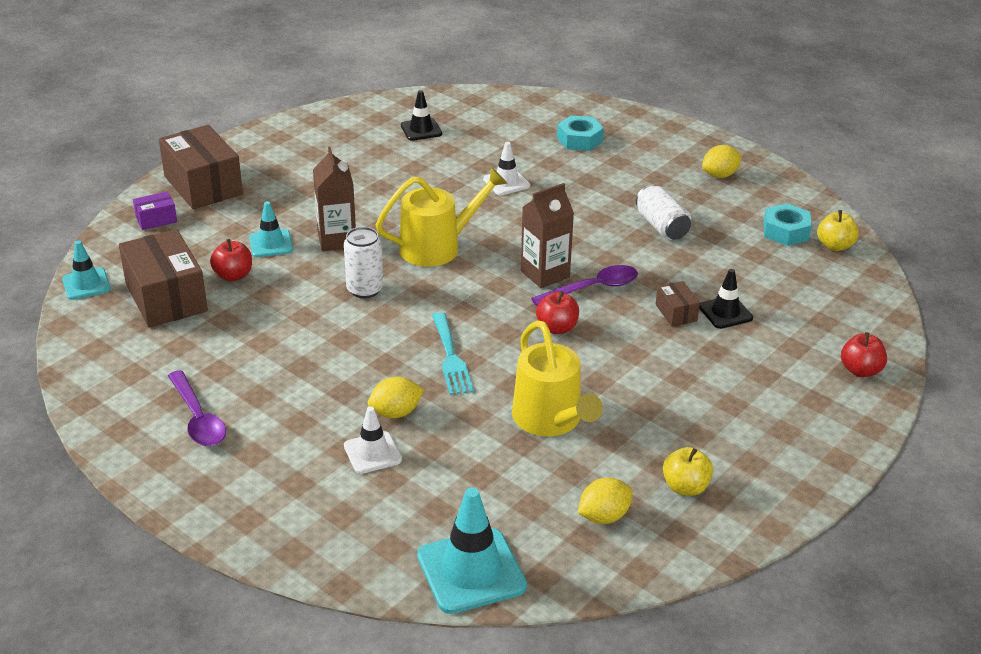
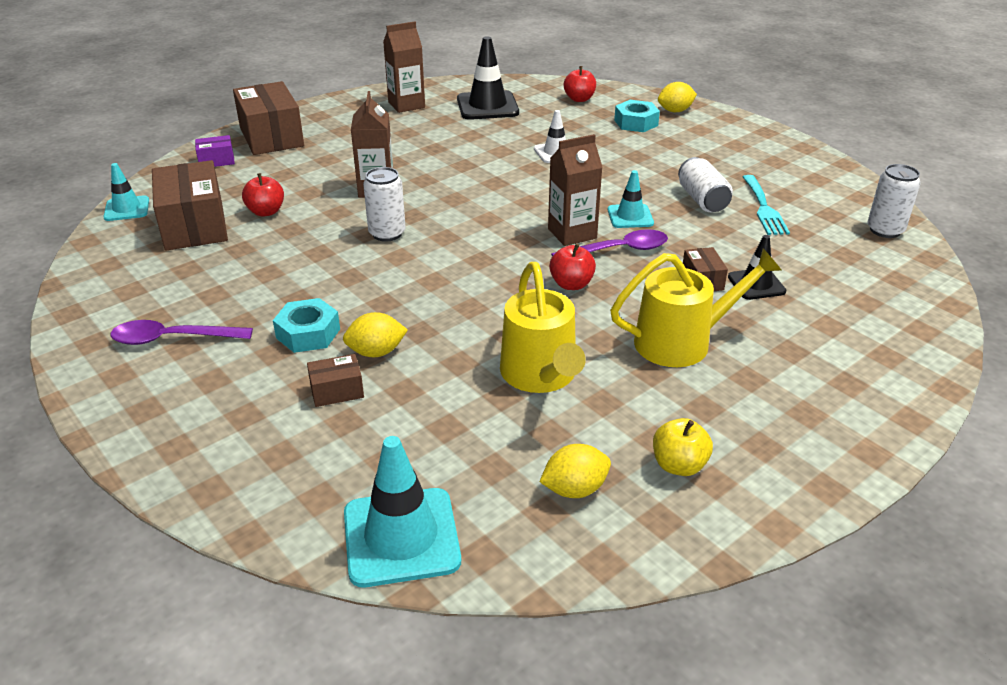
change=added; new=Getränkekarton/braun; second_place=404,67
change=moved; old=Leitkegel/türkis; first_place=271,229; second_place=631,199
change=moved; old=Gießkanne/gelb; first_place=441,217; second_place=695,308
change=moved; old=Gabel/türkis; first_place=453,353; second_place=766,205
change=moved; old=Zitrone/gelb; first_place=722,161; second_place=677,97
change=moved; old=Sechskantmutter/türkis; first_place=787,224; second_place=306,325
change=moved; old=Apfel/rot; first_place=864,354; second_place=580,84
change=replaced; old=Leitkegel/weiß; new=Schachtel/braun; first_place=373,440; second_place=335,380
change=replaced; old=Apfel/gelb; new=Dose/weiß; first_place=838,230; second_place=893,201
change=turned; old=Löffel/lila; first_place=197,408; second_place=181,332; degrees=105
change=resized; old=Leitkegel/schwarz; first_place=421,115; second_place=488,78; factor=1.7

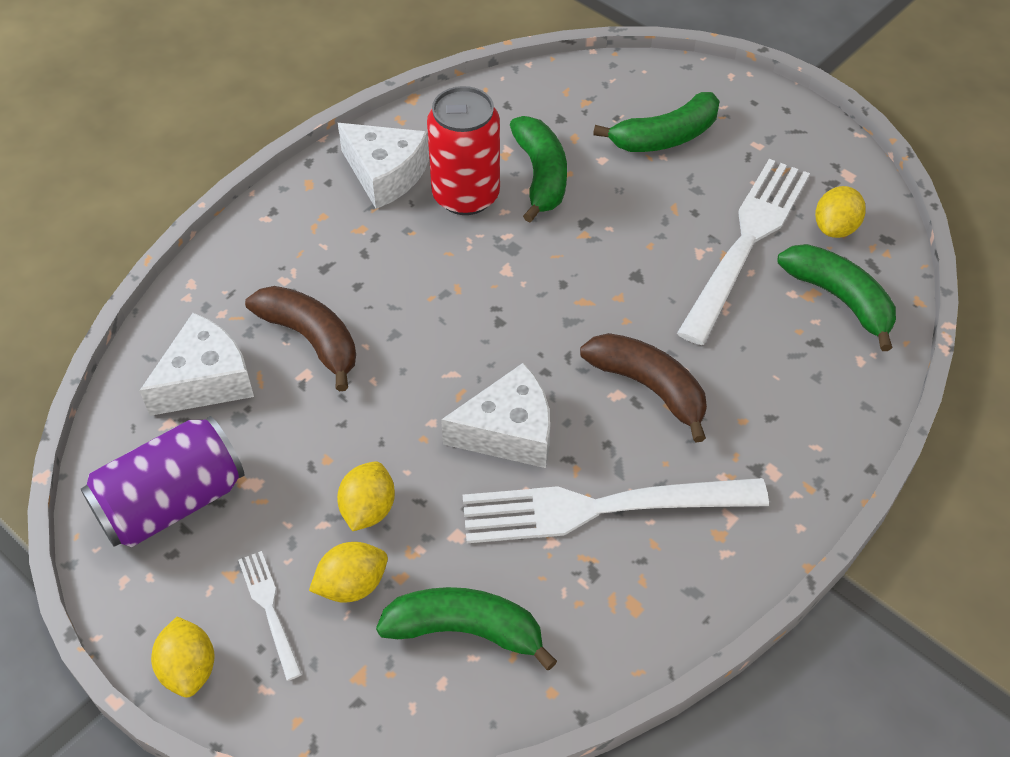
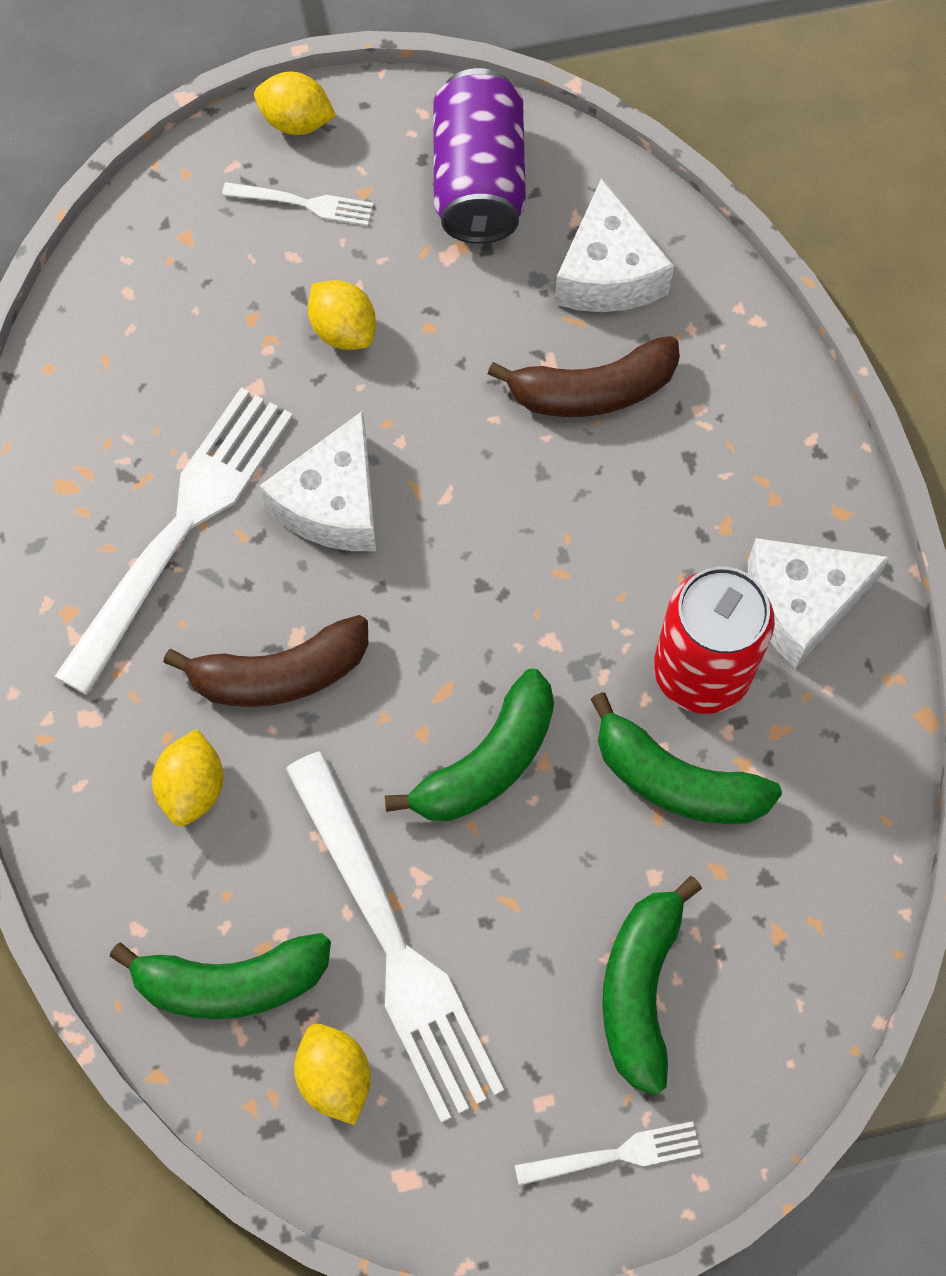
change=added; new=Gabel/weiß; second_place=608,1153
change=moved; old=Zitrone/gelb; first_place=348,572; second_place=187,777
change=moved; old=Banane/grün; first_place=466,628; second_place=469,744

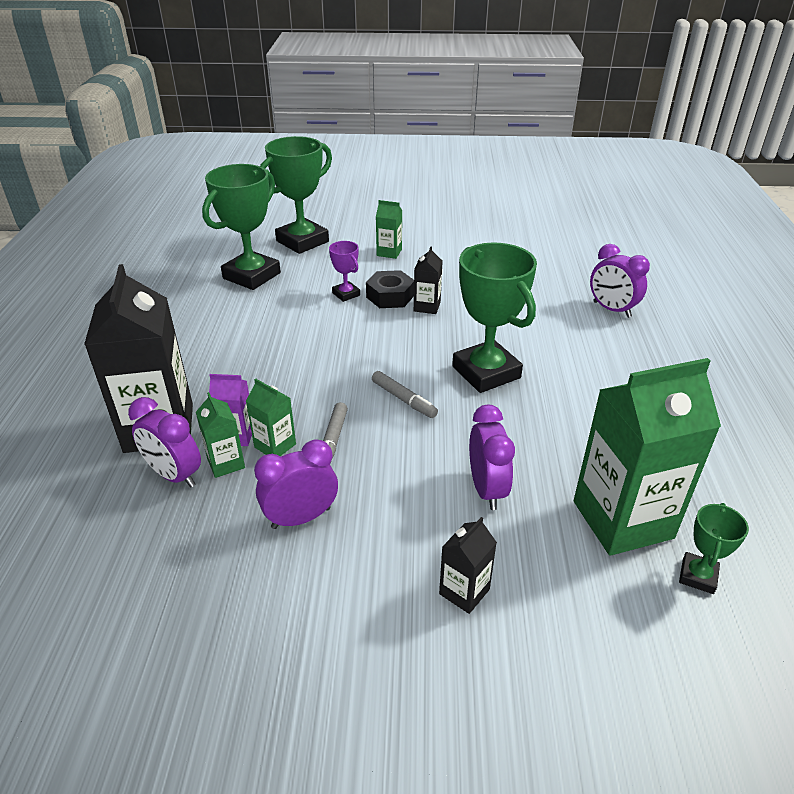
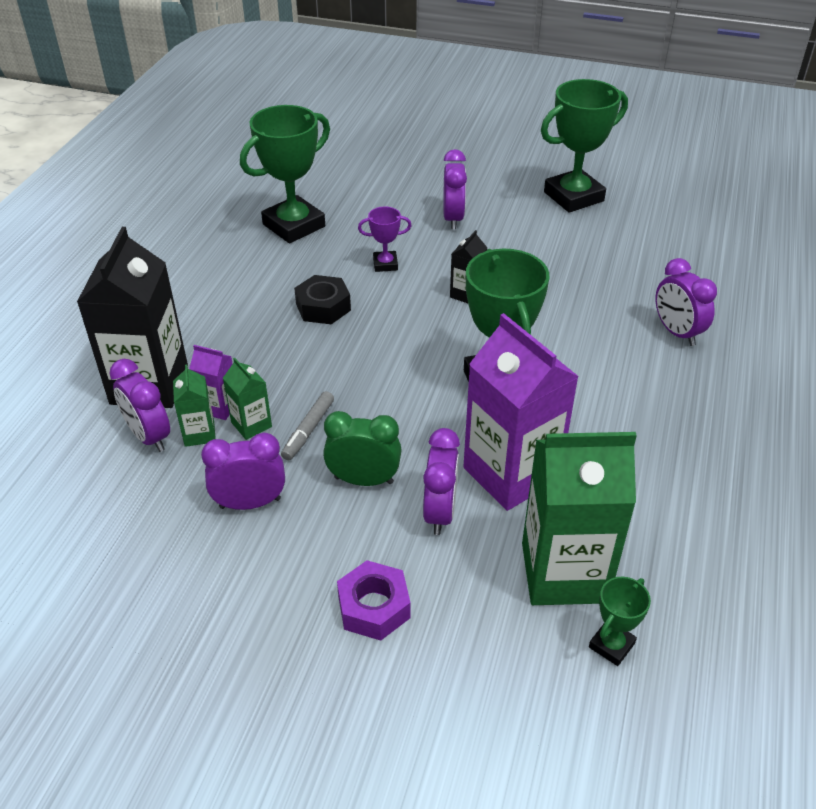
change=removed; old=Filzstift/grau; first_place=405,394
change=added; new=Wecker/grün; second_place=362,448
change=added; new=Getränkekarton/lila; second_place=521,412
change=moved; old=Pokal/grün; first_place=296,195; second_place=584,146
change=moved; old=Sechskantmutter/schwarz; first_place=390,289; second_place=322,299
change=replaced; old=Getränkekarton/grün; new=Wecker/lila; first_place=389,229; second_place=455,189
change=replaced; old=Getränkekarton/schwarz; new=Sechskantmutter/lila; first_place=468,565; second_place=374,600
change=turned; old=Pokal/lila; first_place=344,271; second_place=385,239; degrees=-75

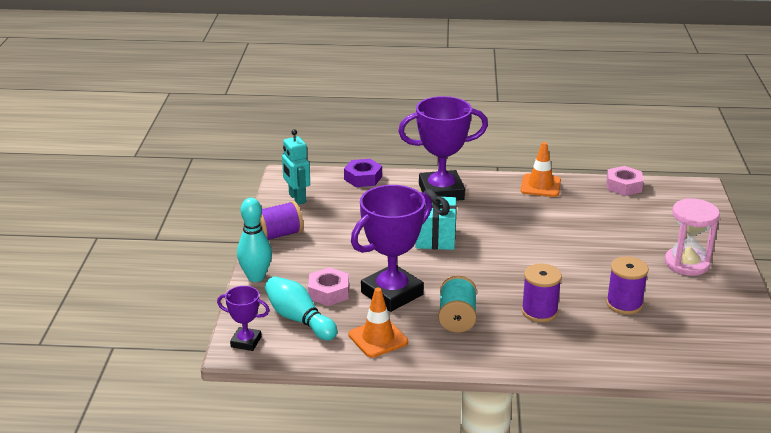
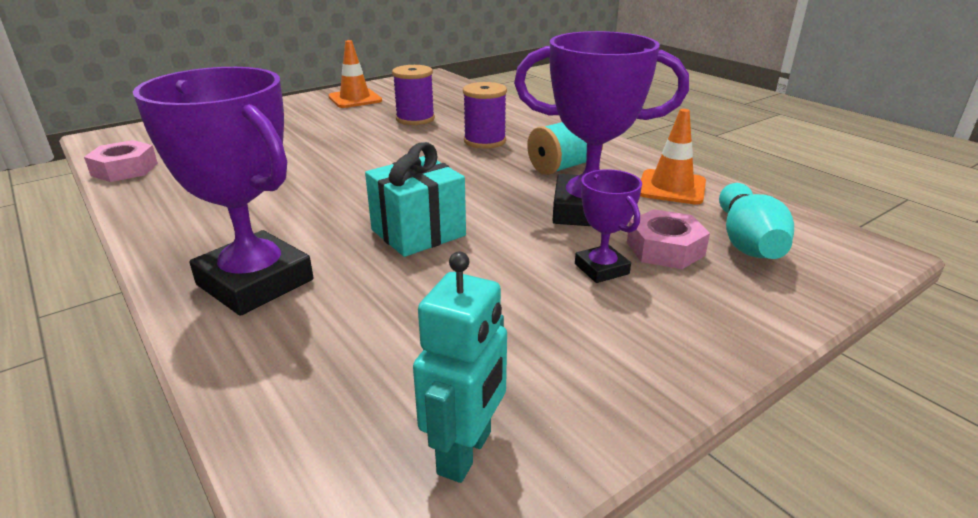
change=removed; old=Bowlingkegel/türkis; first_place=254,240
change=removed; old=Garnrolle/lila; first_place=281,220
change=removed; old=Sechskantmutter/lila; first_place=363,173
change=removed; old=Sanduhr/rosa; first_place=692,237
change=moved; old=Pokal/lila; first_place=243,318; second_place=608,226
change=moved; old=Leitkegel/orange; first_place=540,169; second_place=355,74

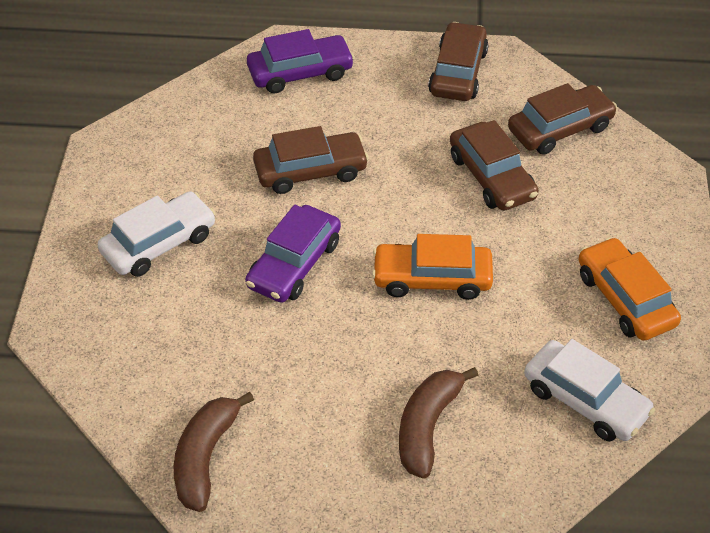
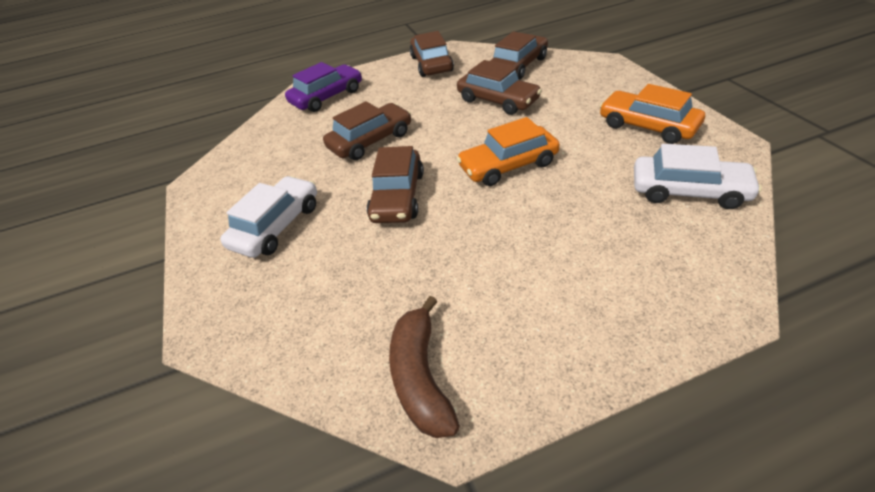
change=removed; old=Banane/braun; first_place=439,423
change=recoloured; old=Auto/lila; new=Auto/braun; first_place=293,254; second_place=395,184

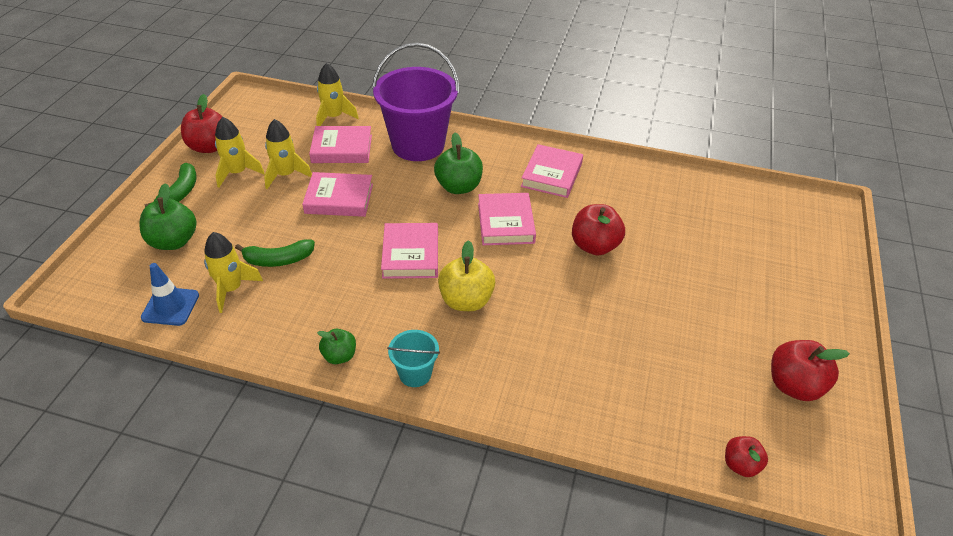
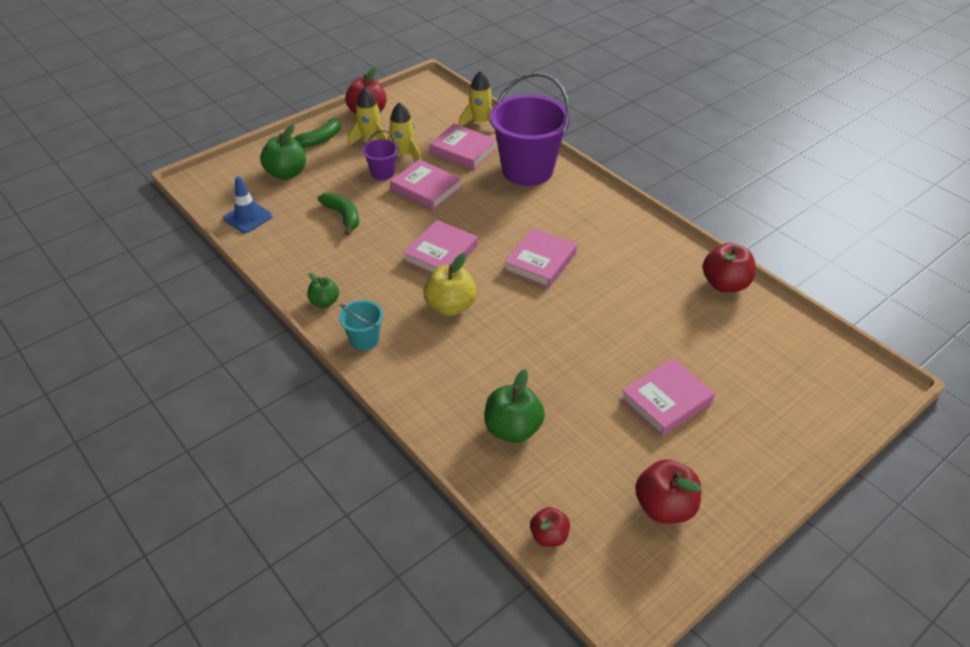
change=removed; old=Rakete/gelb; first_place=233,272
change=added; new=Eimer/lila; second_place=380,155
change=moved; old=Apfel/grün; first_place=458,163; second_place=514,406
change=moved; old=Buch/rosa; first_place=552,171; second_place=667,397
change=moved; old=Apfel/rot; first_place=598,230; second_place=729,268
change=turned; old=Banane/grün; first_place=275,253; second_place=338,213; degrees=-150

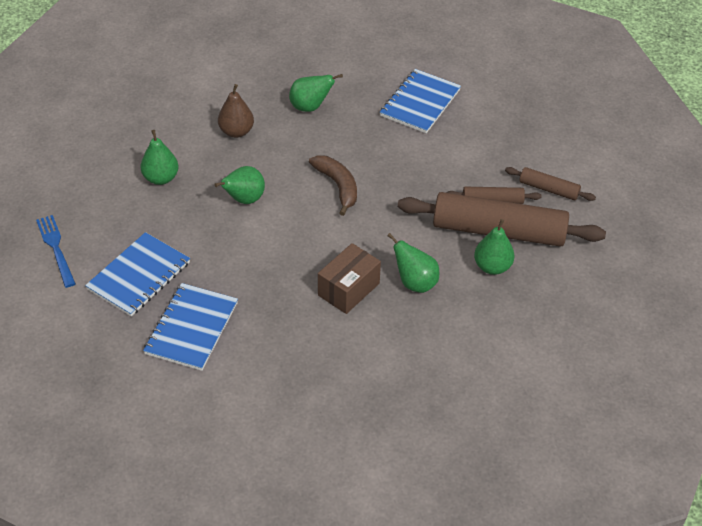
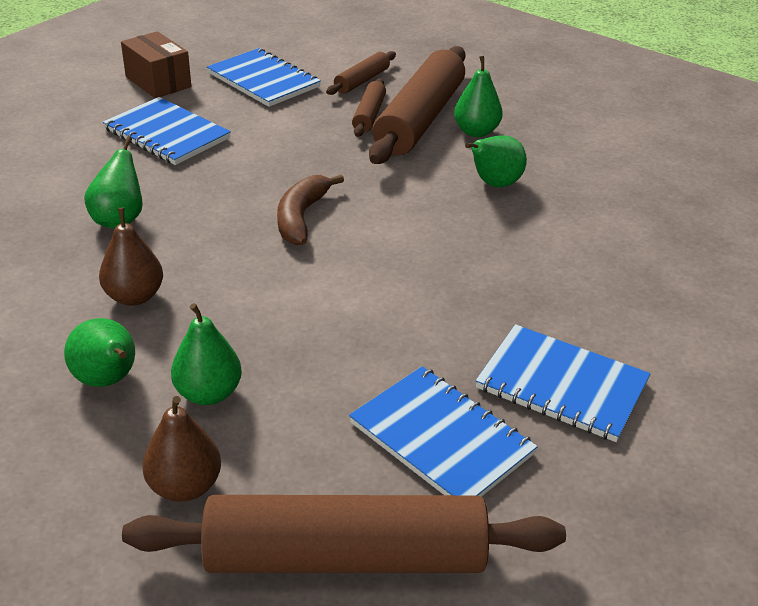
change=added; new=Birne/braun; second_place=181,449
change=added; new=Notizbuch/blau; second_place=264,77
change=moved; old=Birne/grün; first_place=239,185; second_place=99,352
change=moved; old=Schachtel/braun; first_place=349,278; second_place=156,64
change=replaced; old=Gabel/blau; new=Nudelholz/braun; first_place=56,251; second_place=344,534
change=turned; old=Banane/braun; first_place=333,185; second_place=310,210; degrees=-60

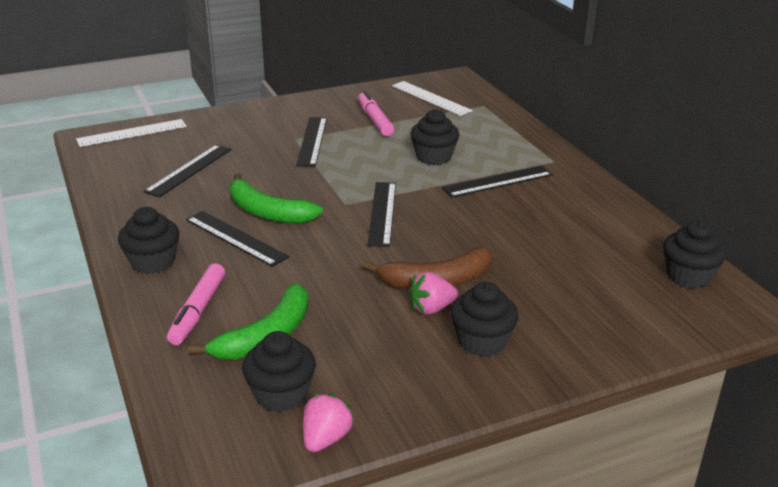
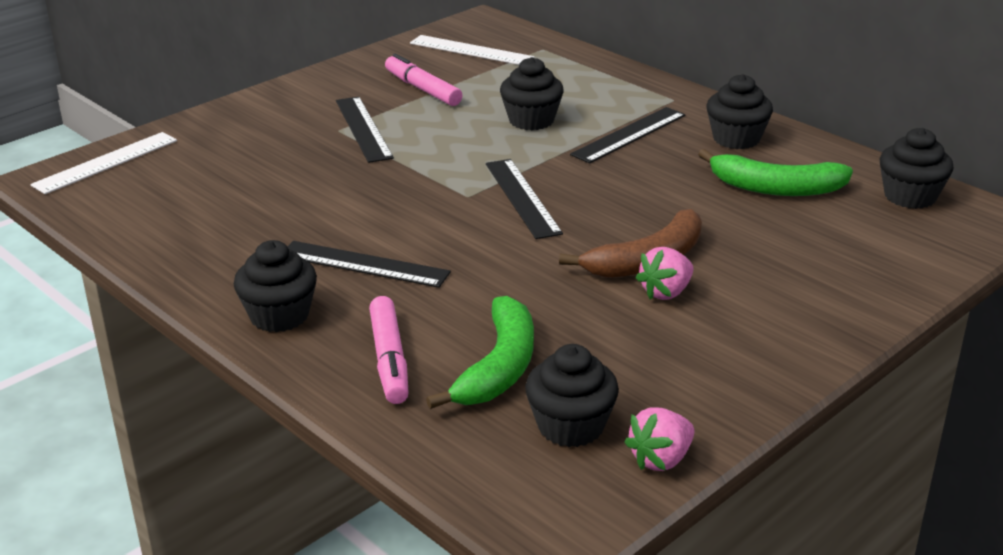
change=removed; old=Lineal/schwarz; first_place=187,171
change=moved; old=Banane/grün; first_place=276,198; second_place=775,172
change=moved; old=Muffin/schwarz; first_place=485,319; second_place=740,111
change=turned; old=Erdbeere/rosa; first_place=329,422; second_place=659,439; degrees=-135

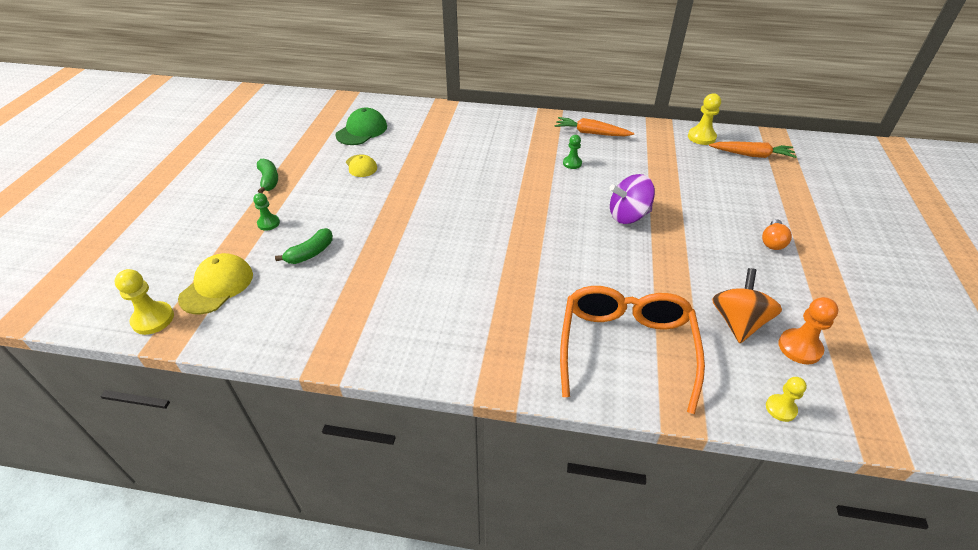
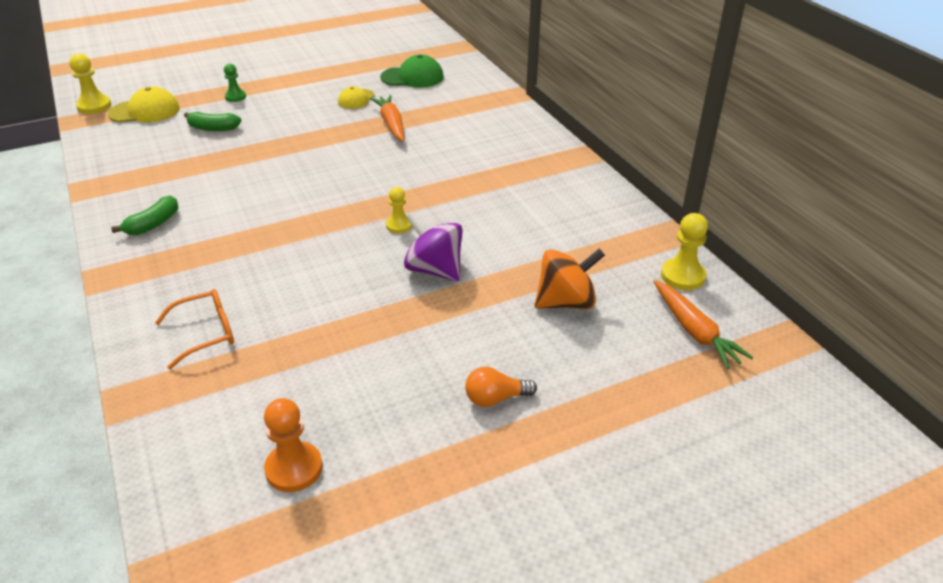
change=removed; old=Bauer/grün; first_place=572,152
change=moved; old=Banane/grün; first_place=267,176; second_place=144,215
change=moved; old=Karotte/orange; first_place=594,126; second_place=387,118
change=moved; old=Kreisel/orange; first_place=747,305; second_place=570,279
change=moved; old=Bauer/gelb; first_place=786,399; second_place=399,210
change=resized; old=Brille/orange; first_place=632,350; second_place=194,329; factor=0.53

